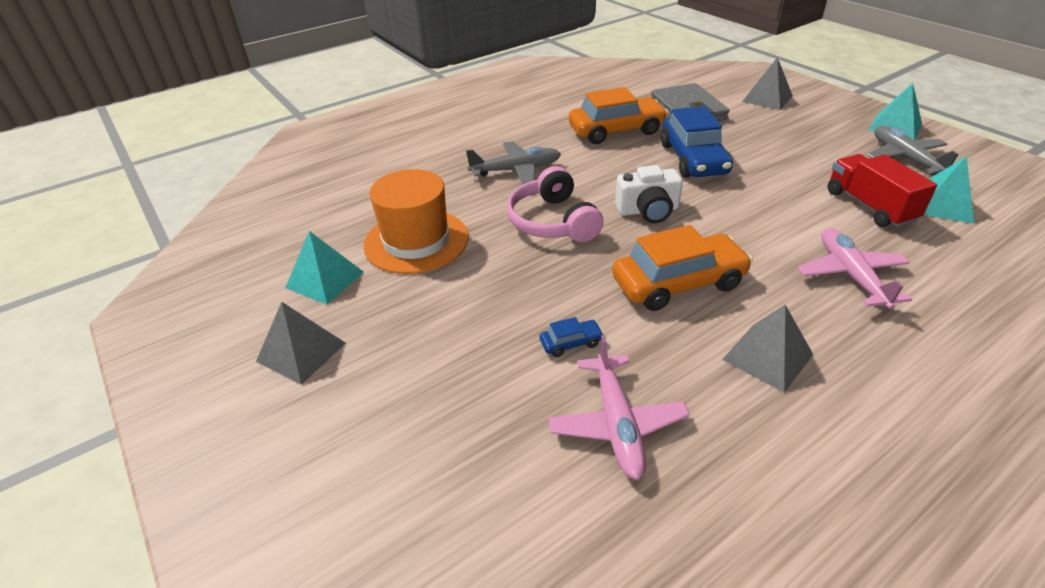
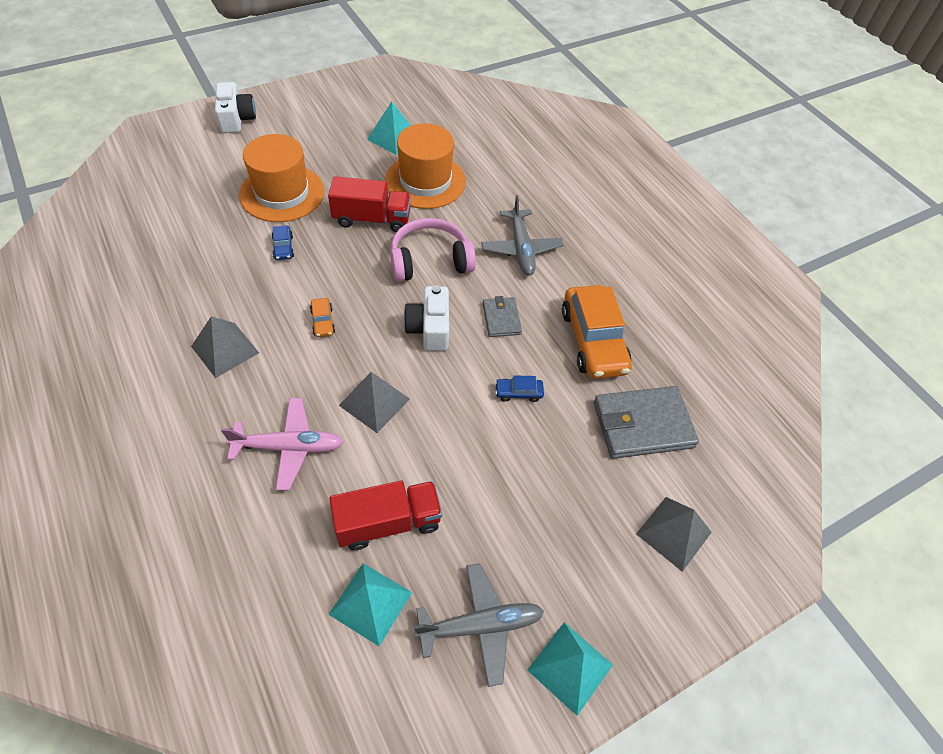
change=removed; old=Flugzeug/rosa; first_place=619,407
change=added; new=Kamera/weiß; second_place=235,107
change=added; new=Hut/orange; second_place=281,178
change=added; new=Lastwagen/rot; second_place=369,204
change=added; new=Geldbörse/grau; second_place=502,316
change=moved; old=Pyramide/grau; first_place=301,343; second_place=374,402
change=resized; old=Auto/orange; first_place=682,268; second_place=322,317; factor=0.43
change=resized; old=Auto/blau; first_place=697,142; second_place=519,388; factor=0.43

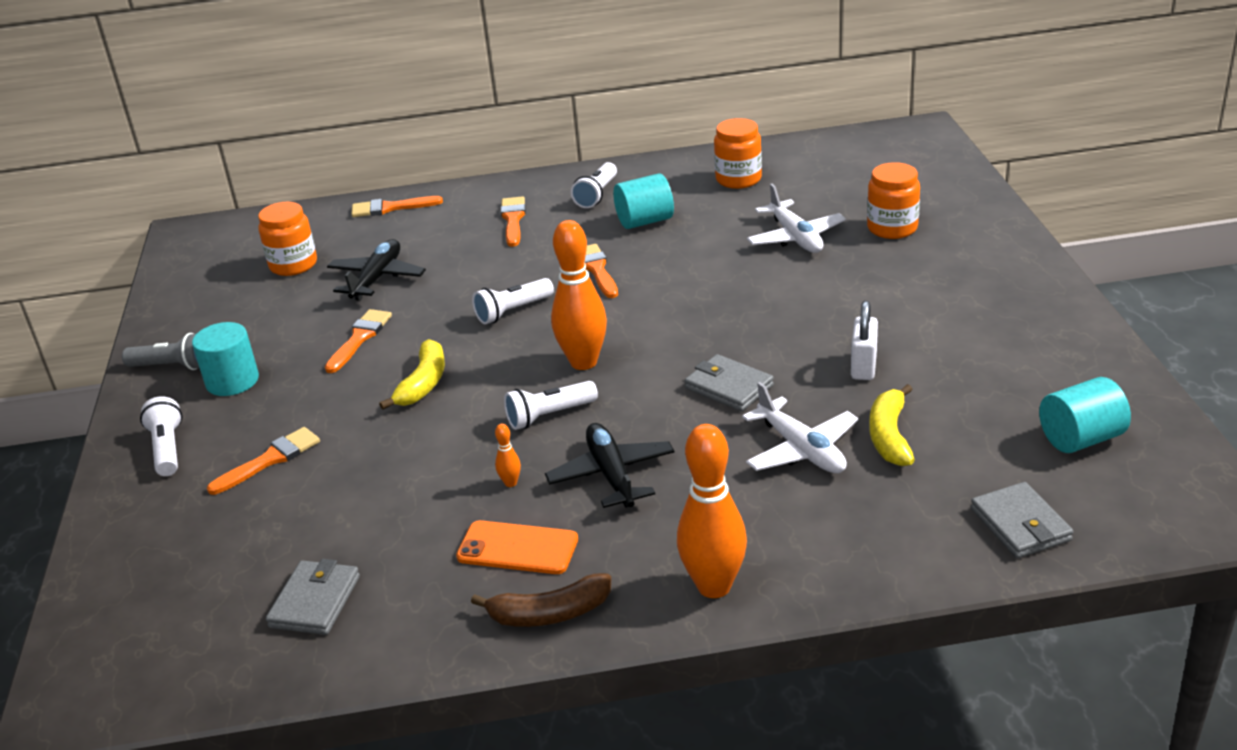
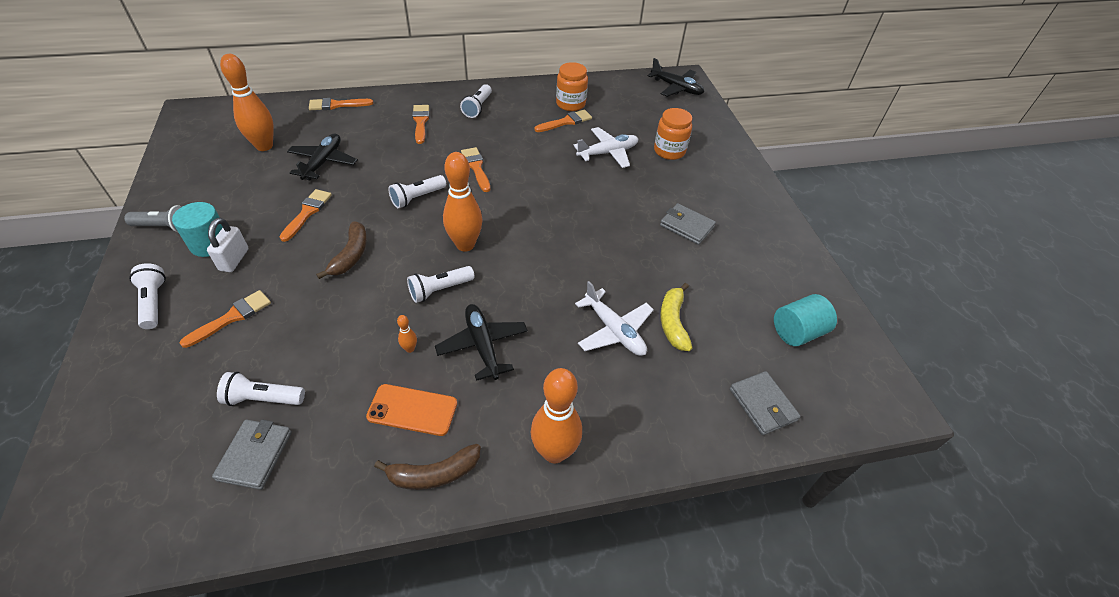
change=removed; old=Vollzylinder/türkis; first_place=643,201
change=added; new=Taschenlampe/weiß; second_place=261,389
change=added; new=Pinsel/orange; second_place=563,120
change=added; new=Flugzeug/schwarz; second_place=676,77
change=moved; old=Geldbörse/grau; first_place=729,382; second_place=688,224
change=moved; old=Vorhängeschloss/weiß; first_place=864,340; second_place=227,245
change=replaced; old=Einmachglas/orange; new=Bowlingkegel/orange; first_place=287,239; second_place=247,102
change=recoloured; old=Banane/gelb; new=Banane/braun; first_place=412,374; second_place=341,250
change=turned; old=Flugzeug/weiß; first_place=796,218; second_place=605,147; degrees=-90

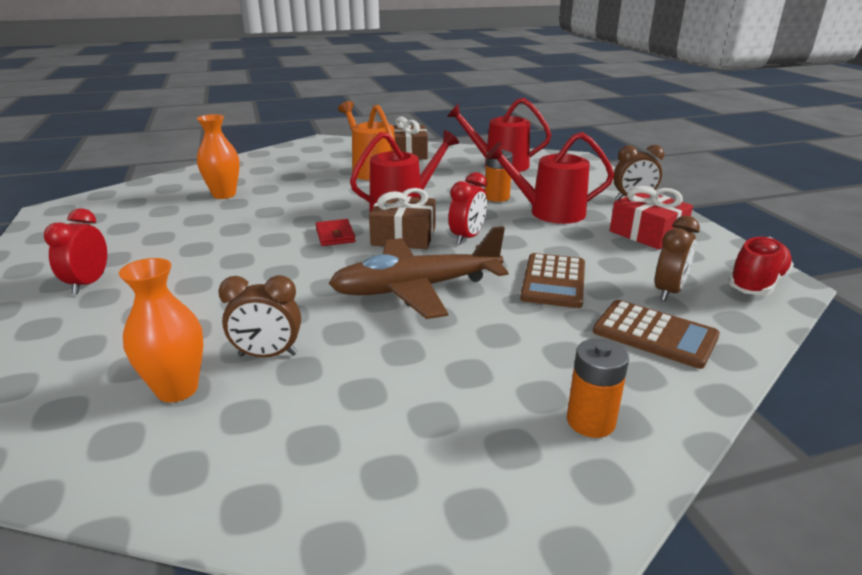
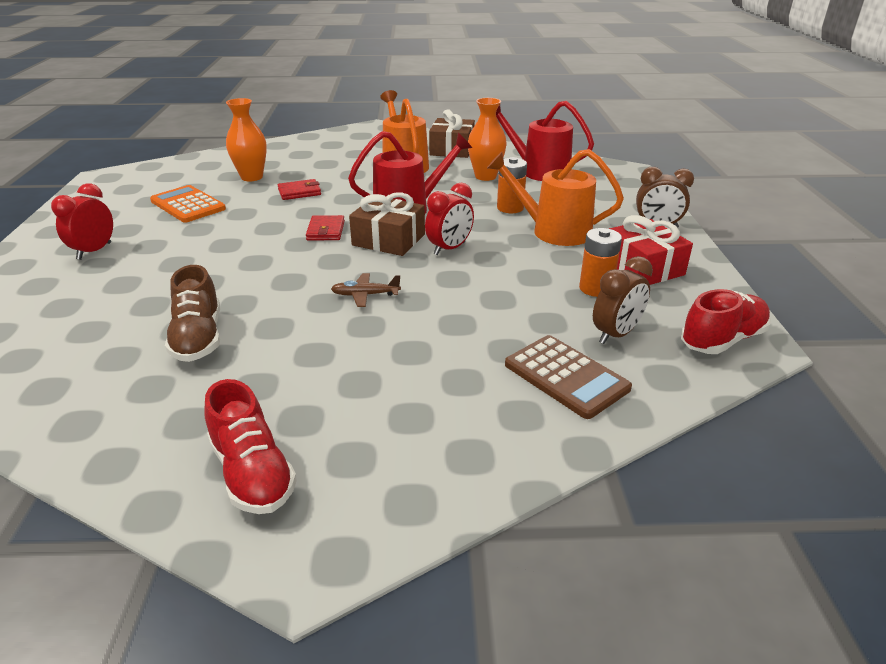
change=removed; old=Taschenrechner/braun; first_place=552,280
change=added; new=Taschenrechner/orange; second_place=188,204
change=added; new=Schuh/rot; second_place=250,446
change=added; new=Geldbörse/rot; second_place=299,189
change=moved; old=Vase/orange; first_place=161,330; second_place=487,139
change=moved; old=Batterie/orange; first_place=598,388; second_place=600,262
change=replaced; old=Wecker/braun; new=Schuh/braun; first_place=259,316; second_place=192,313
change=recoloured; old=Gießkanne/rot; new=Gießkanne/orange; first_place=550,178; second_place=555,197
change=resized; old=Flugzeug/braun; first_place=418,272; second_place=366,290; factor=0.4

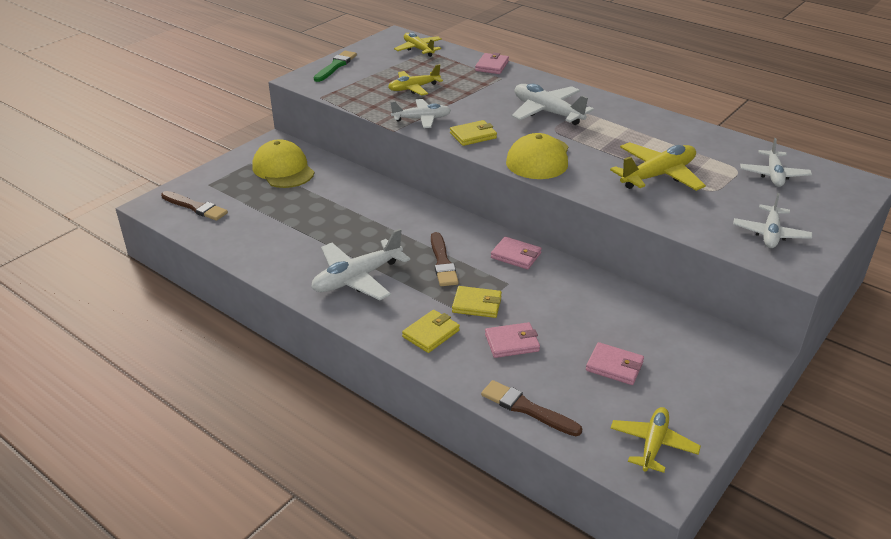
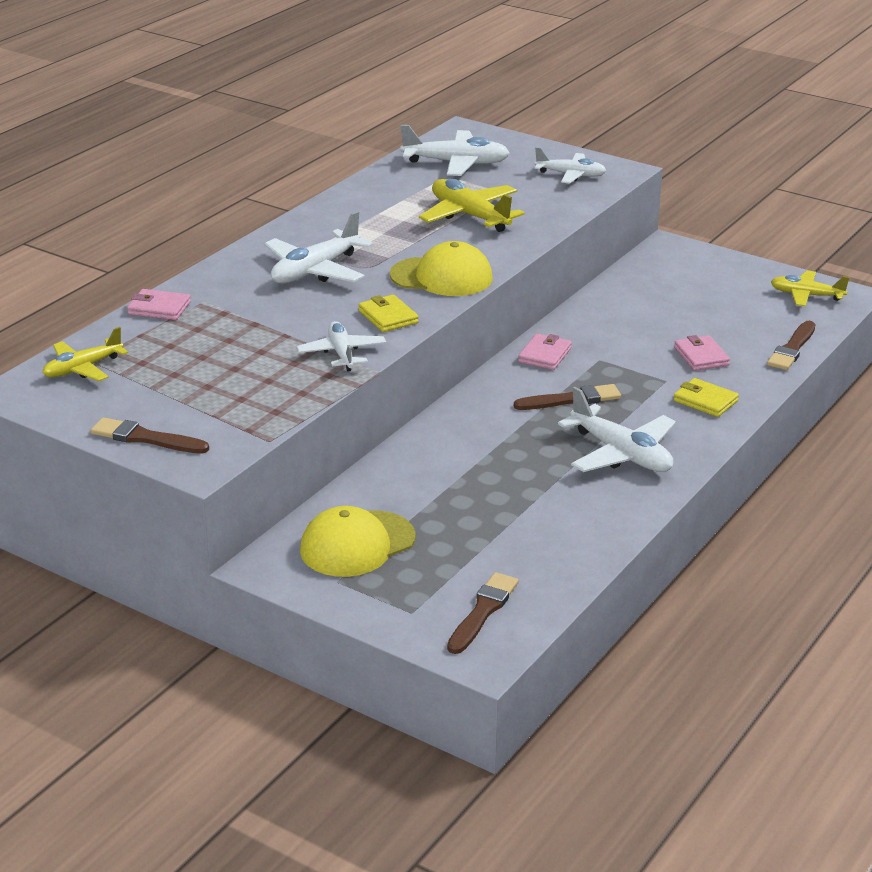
change=removed; old=Flugzeug/gelb; first_place=415,80
change=removed; old=Geldbörse/gelb; first_place=477,302
change=removed; old=Geldbörse/rosa; first_place=615,363
change=recoloured; old=Pinsel/grün; new=Pinsel/braun; first_place=335,66; second_place=150,435
change=resized; old=Flugzeug/weiß; first_place=776,162; second_place=455,150; factor=1.52

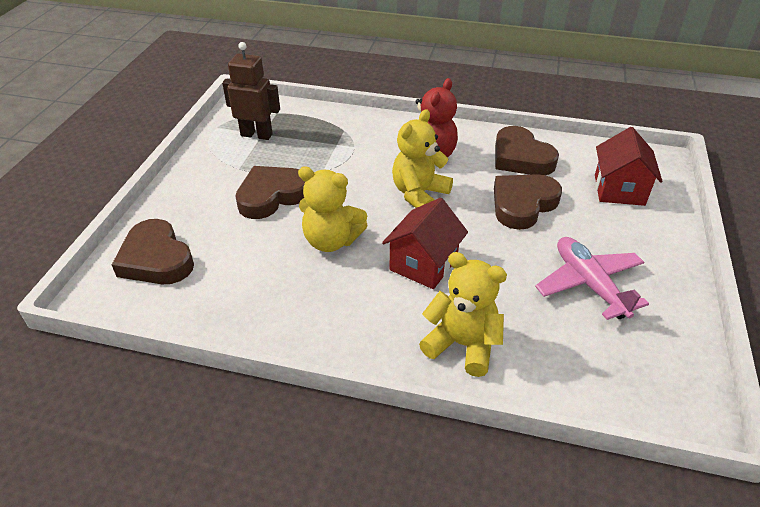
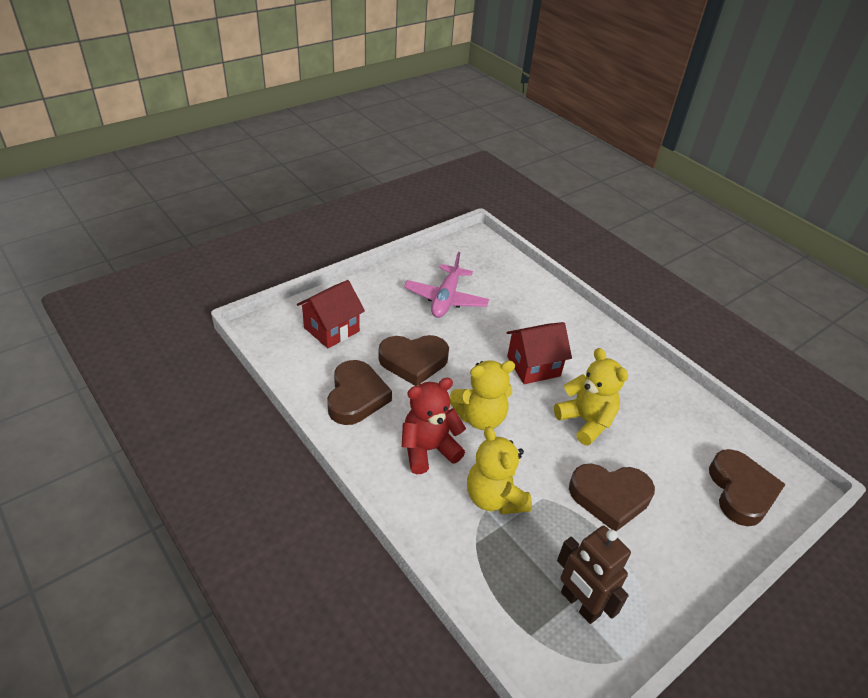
change=moved; old=Teddybär/gelb; first_place=463,314; second_place=499,470

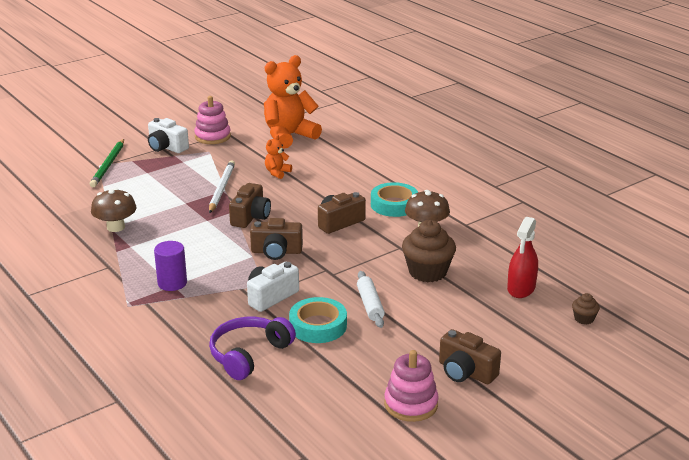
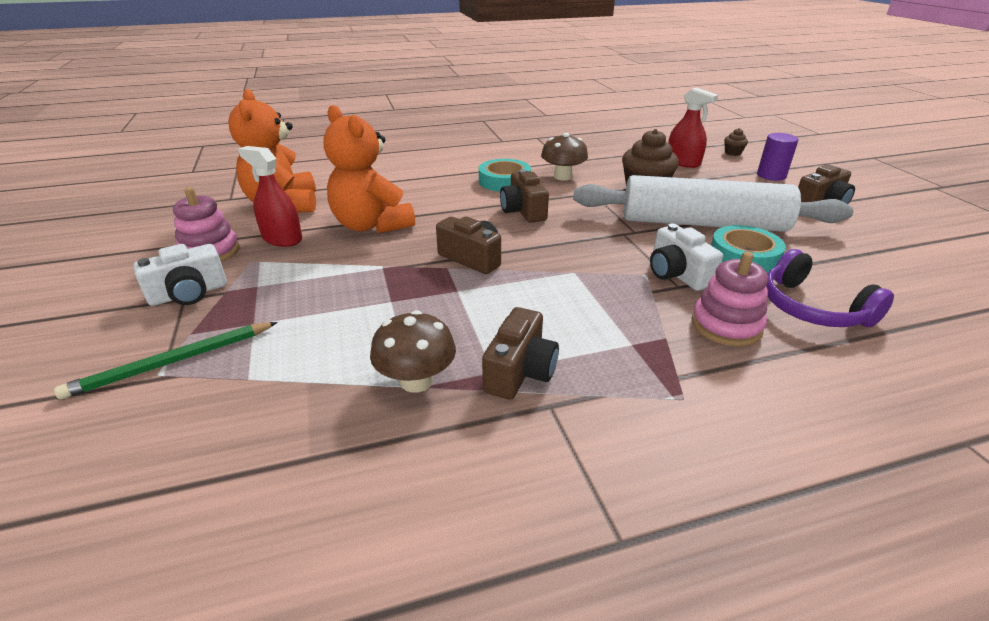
change=removed; old=Bleistift/weiß; first_place=222,186
change=added; new=Sprühflasche/rot; second_place=270,196
change=moved; old=Vollzylinder/lila; first_place=170,266; second_place=778,157
change=moved; old=Kamera/braun; first_place=276,239; second_place=520,353
change=moved; old=Stapelspielzeug/rosa; first_place=411,386; second_place=729,299
change=turned; old=Bleistift/grün; first_place=107,163; second_place=166,360; degrees=120
change=resized; old=Teddybär/orange; first_place=278,157; second_place=369,169; factor=2.24
change=resized; old=Nudelholz/weiß; first_place=371,299; second_place=713,203; factor=2.49

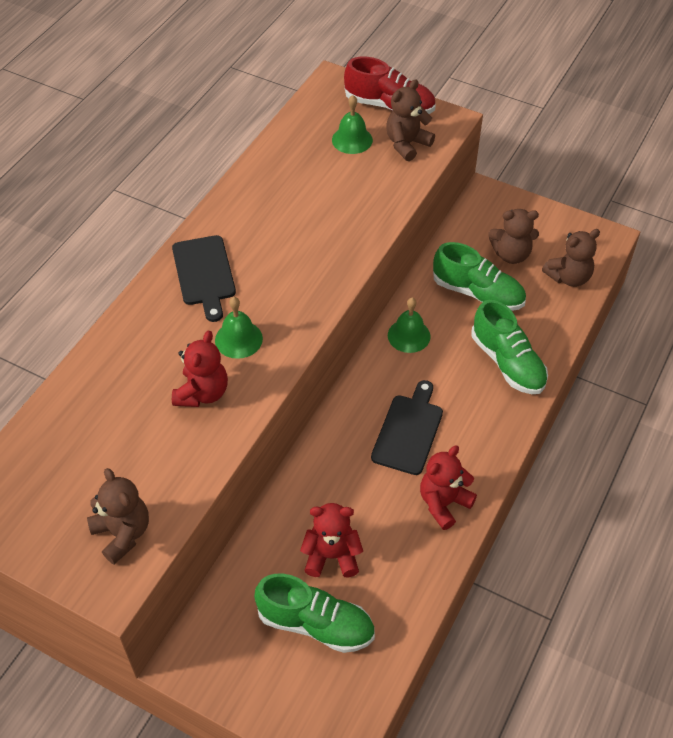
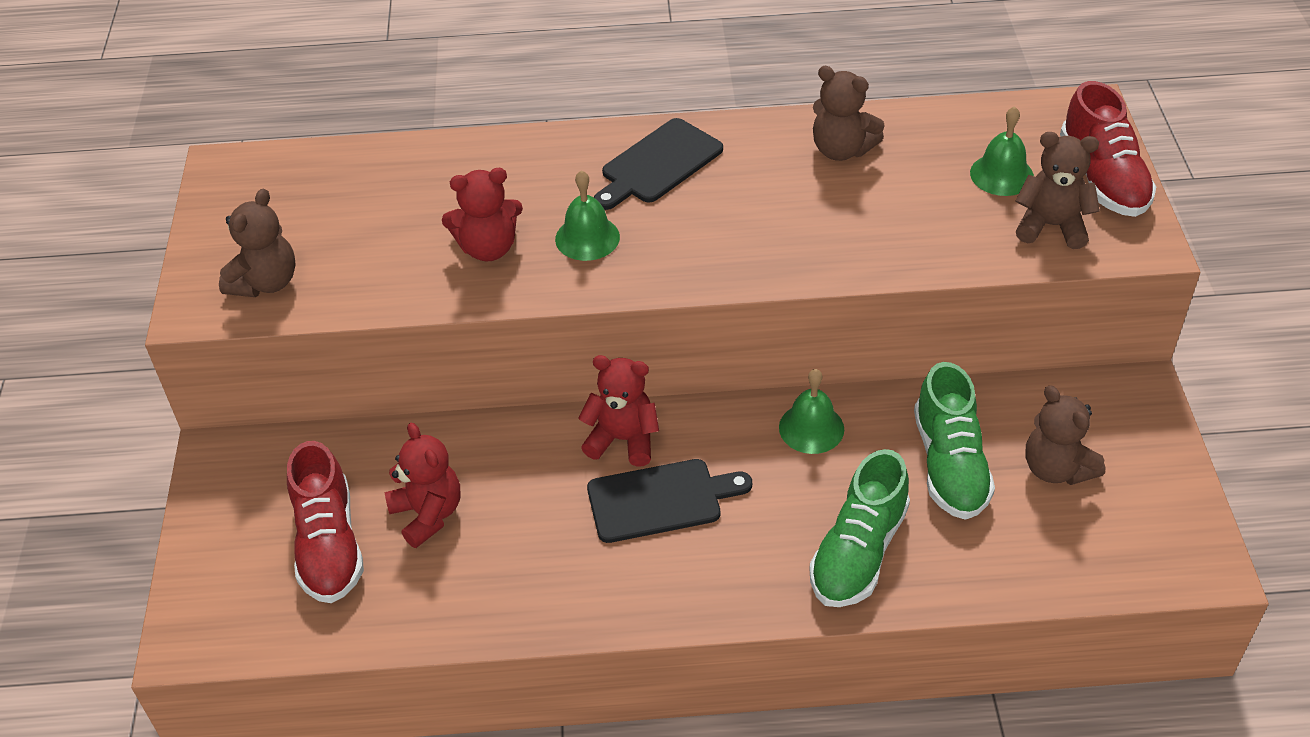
change=moved; old=Teddybär/rot; first_place=448,487; second_place=618,411
change=moved; old=Teddybär/braun; first_place=571,258; second_place=849,113
change=recoloured; old=Schuh/grün; new=Schuh/rot; first_place=314,613; second_place=325,522

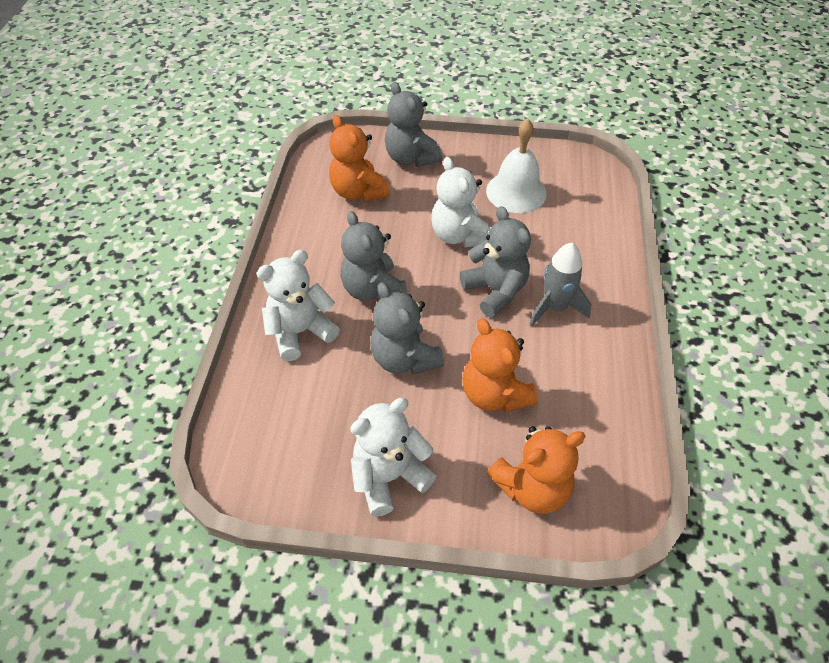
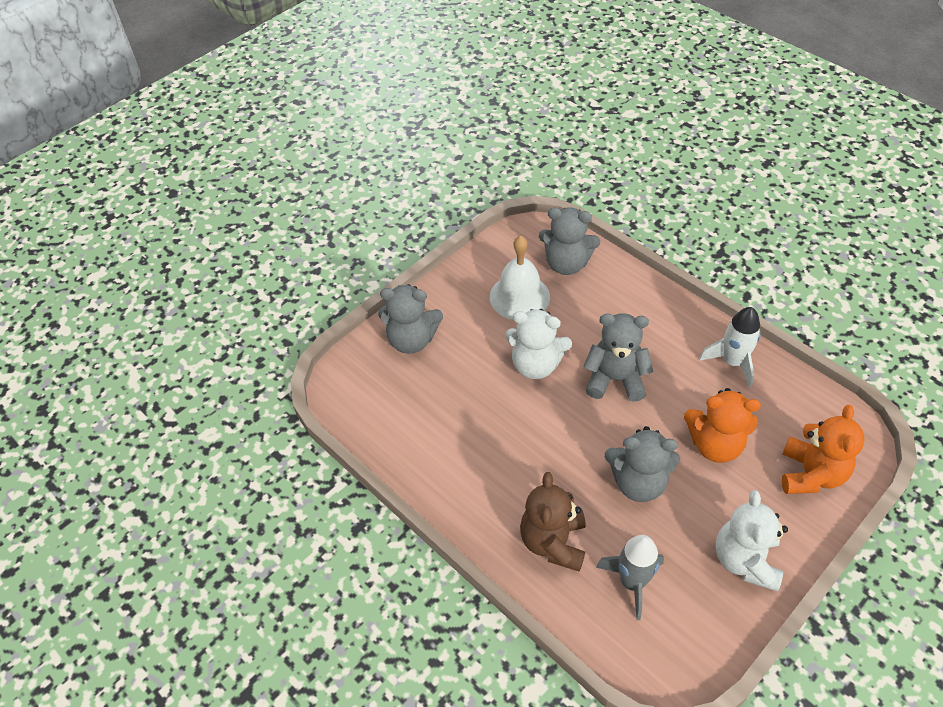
change=removed; old=Teddybär/orange; first_place=359,158
change=added; new=Rakete/weiß; second_place=730,347
change=moved; old=Teddybär/grau; first_place=373,256; second_place=569,241
change=moved; old=Rakete/grau; first_place=560,285; second_place=630,577
change=recoloured; old=Teddybär/weiß; new=Teddybär/braun; first_place=298,305; second_place=553,522

